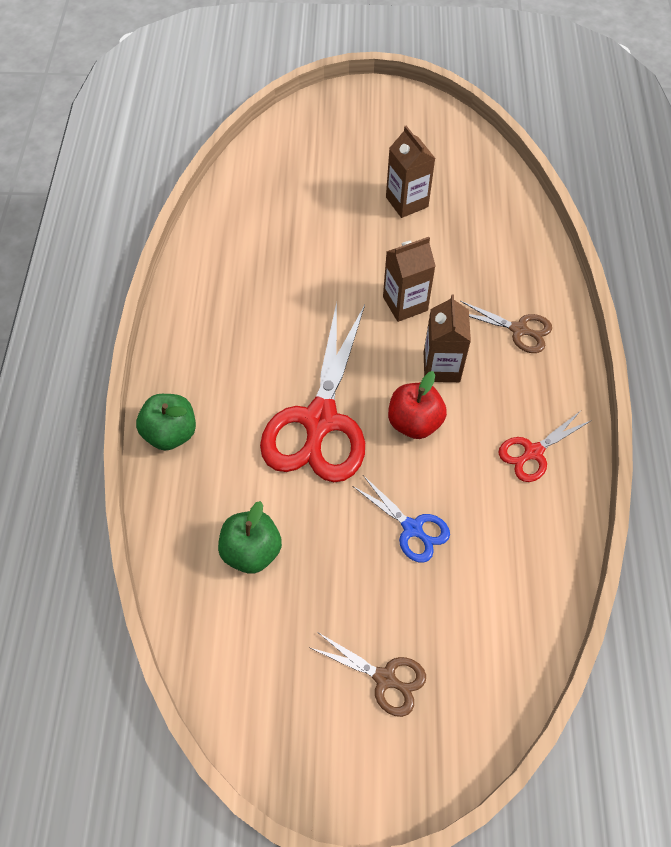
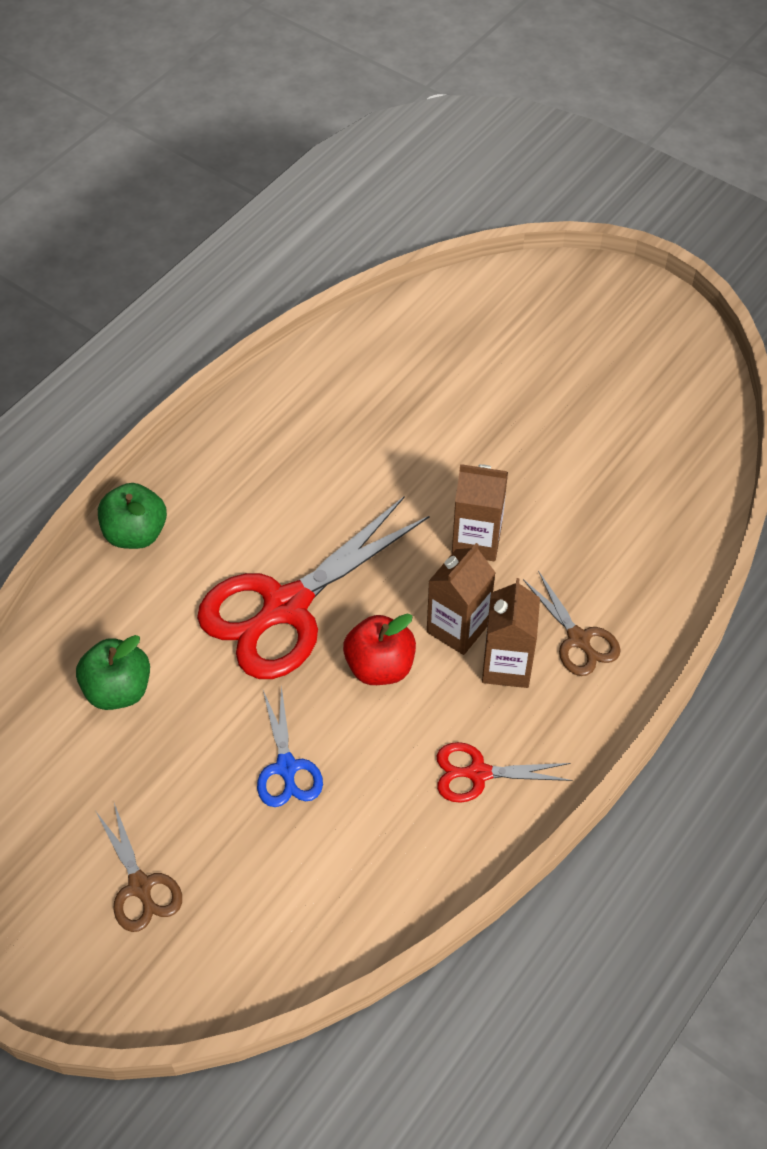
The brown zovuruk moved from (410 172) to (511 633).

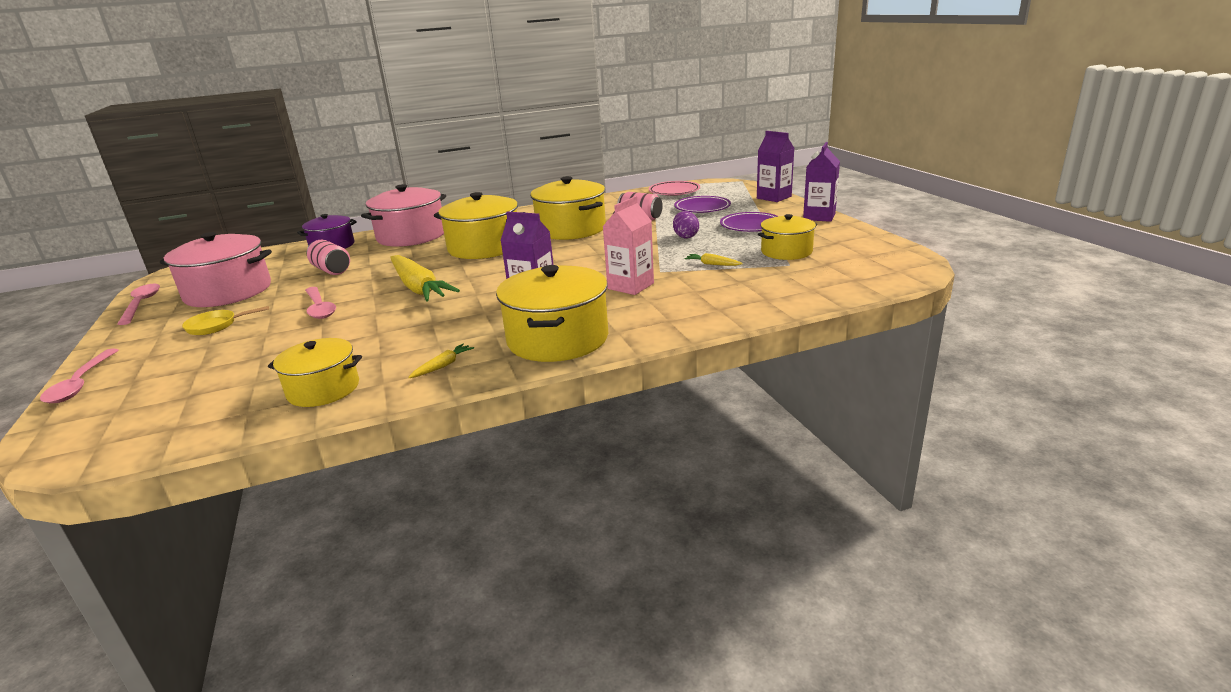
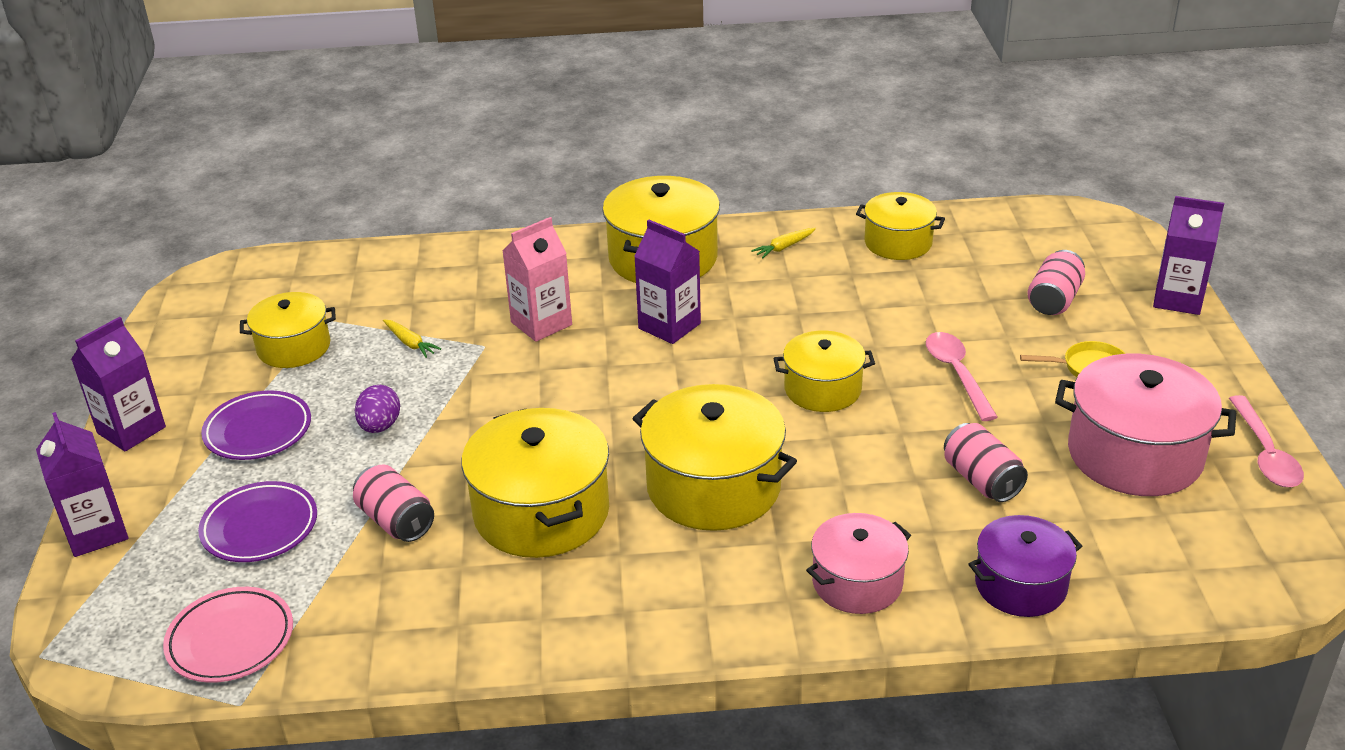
The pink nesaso at (403 215) changed to 0.62 times the size.
The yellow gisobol at (425 278) was replaced by the yellow nesaso at (824 371).
The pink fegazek at (79 376) was replaced by the purple zovuruk at (1188 255).
The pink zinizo at (1056 282) appeared.

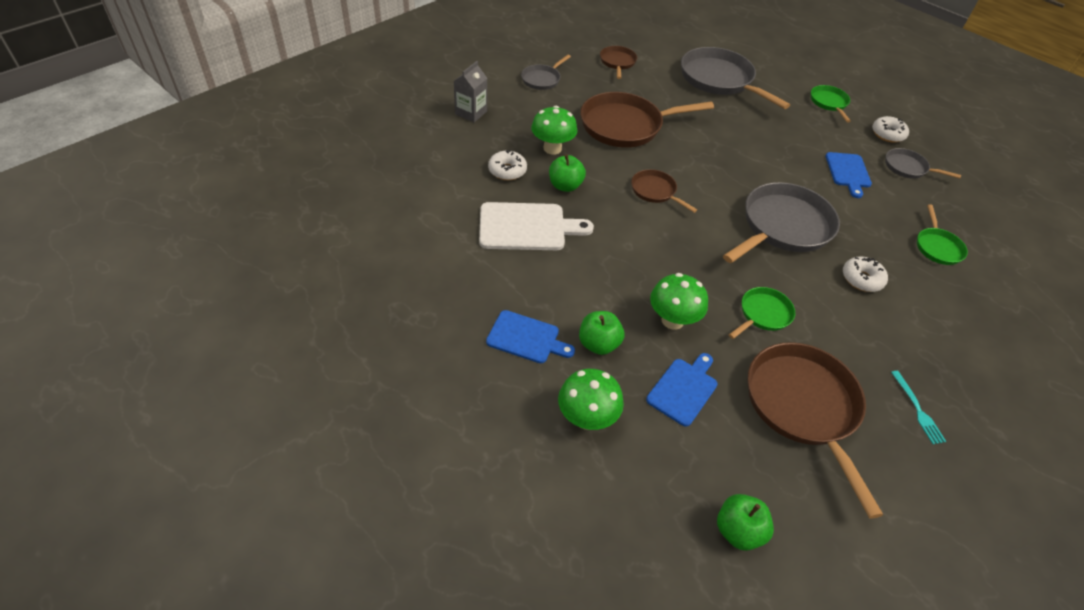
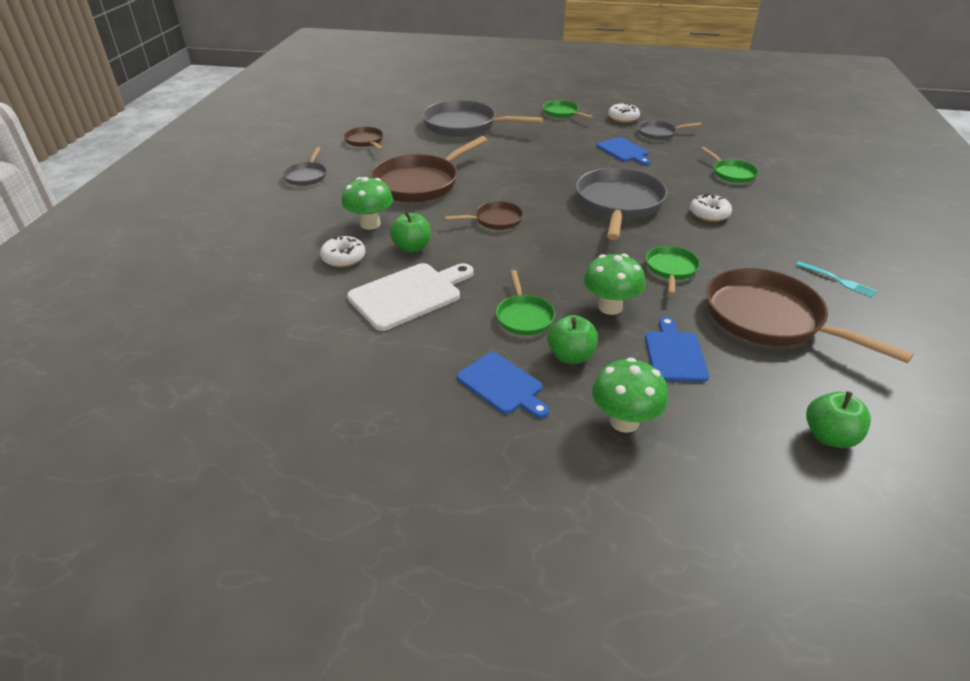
The grey zovuruk at (470 91) disappeared.
The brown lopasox at (664 191) turned 150 degrees clockwise.
The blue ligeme at (530 336) turned 60 degrees clockwise.
The green lopasox at (525 302) appeared.

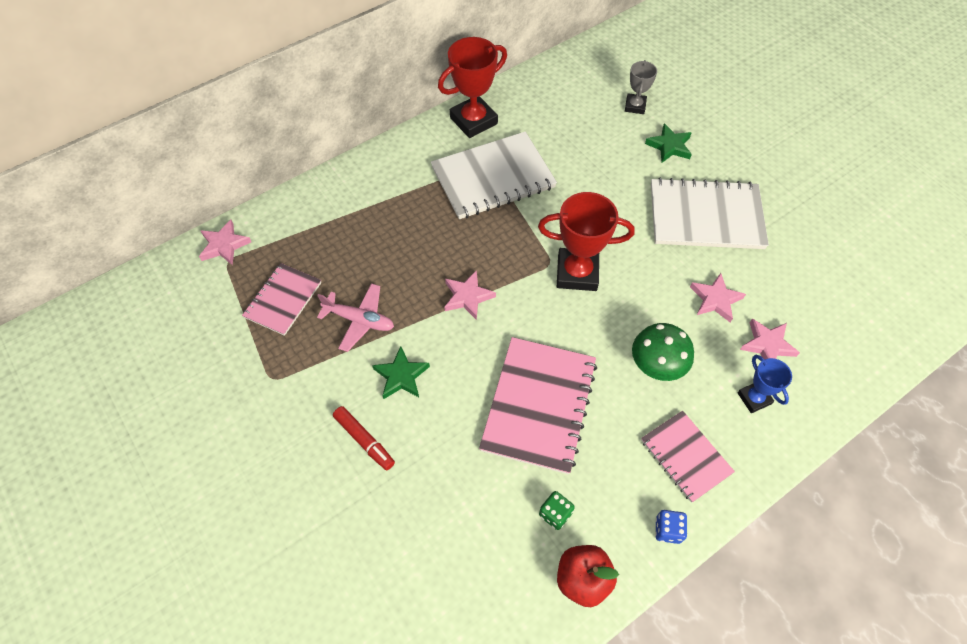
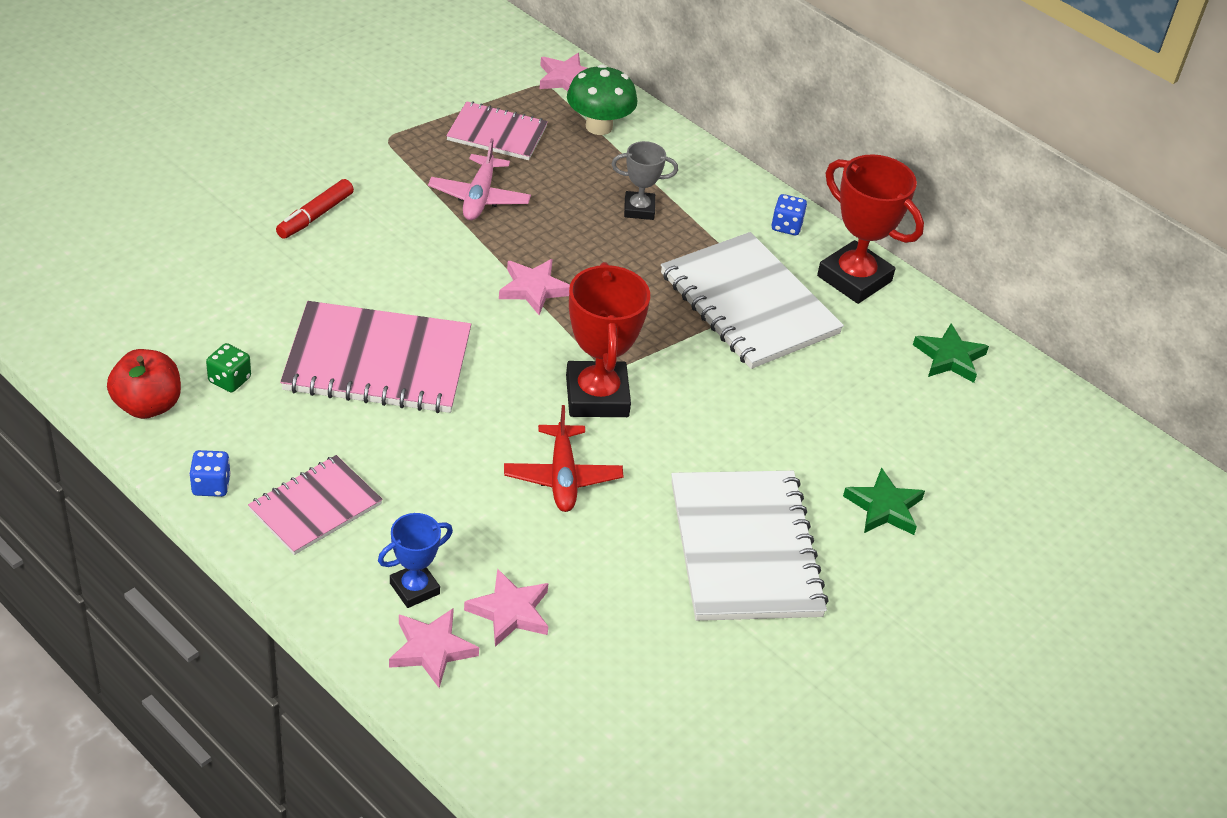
The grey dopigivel moved from (641 87) to (644 180).
The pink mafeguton moved from (718 297) to (434 648).
The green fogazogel moved from (663 352) to (602 99).
The green mafeguton moved from (401 372) to (951 353).
The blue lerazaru at (789 214) appeared.
The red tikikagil at (564 458) appeared.

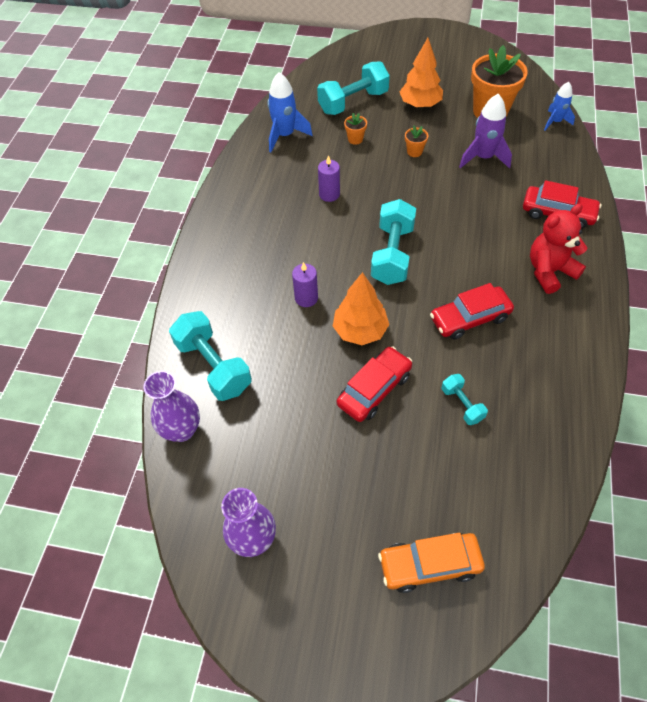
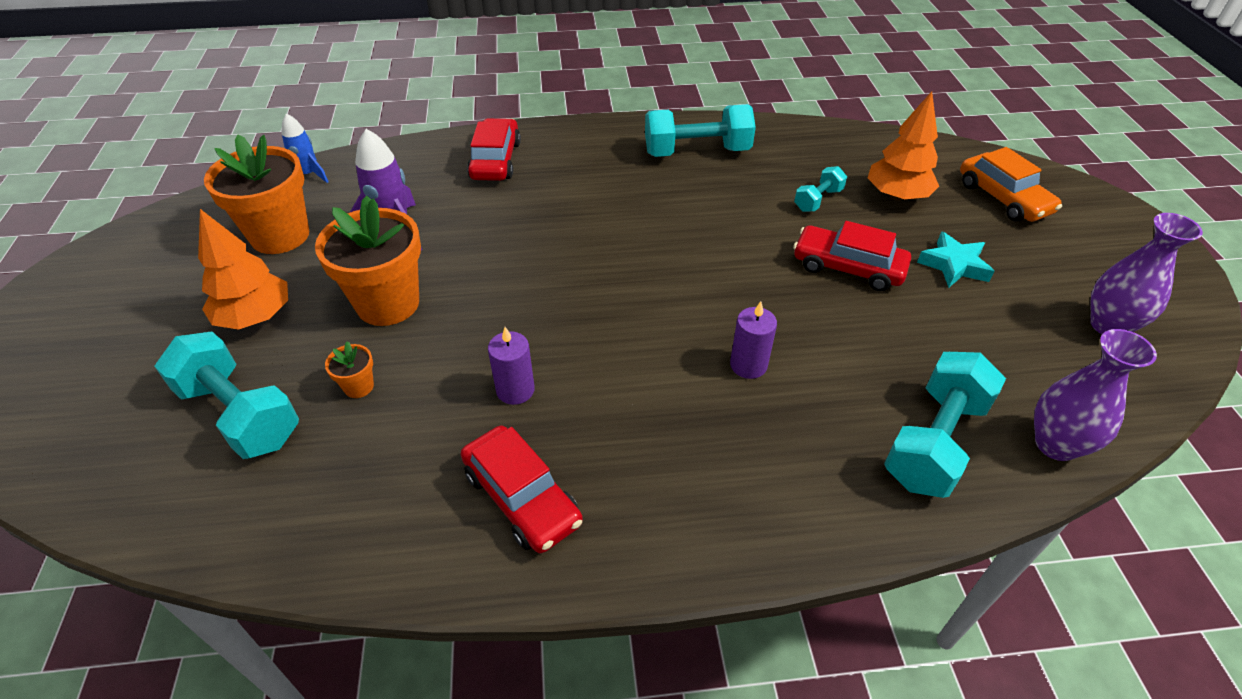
The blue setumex at (290 112) disappeared.
The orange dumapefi at (417 141) changed to 2.35 times the size.
The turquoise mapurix moved from (393 242) to (700 130).
The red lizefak at (559 249) disappeared.
The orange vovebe moved from (361 308) to (903 146).
The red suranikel moved from (472 311) to (522 489).
The turquoise mafeguton at (955 259) appeared.

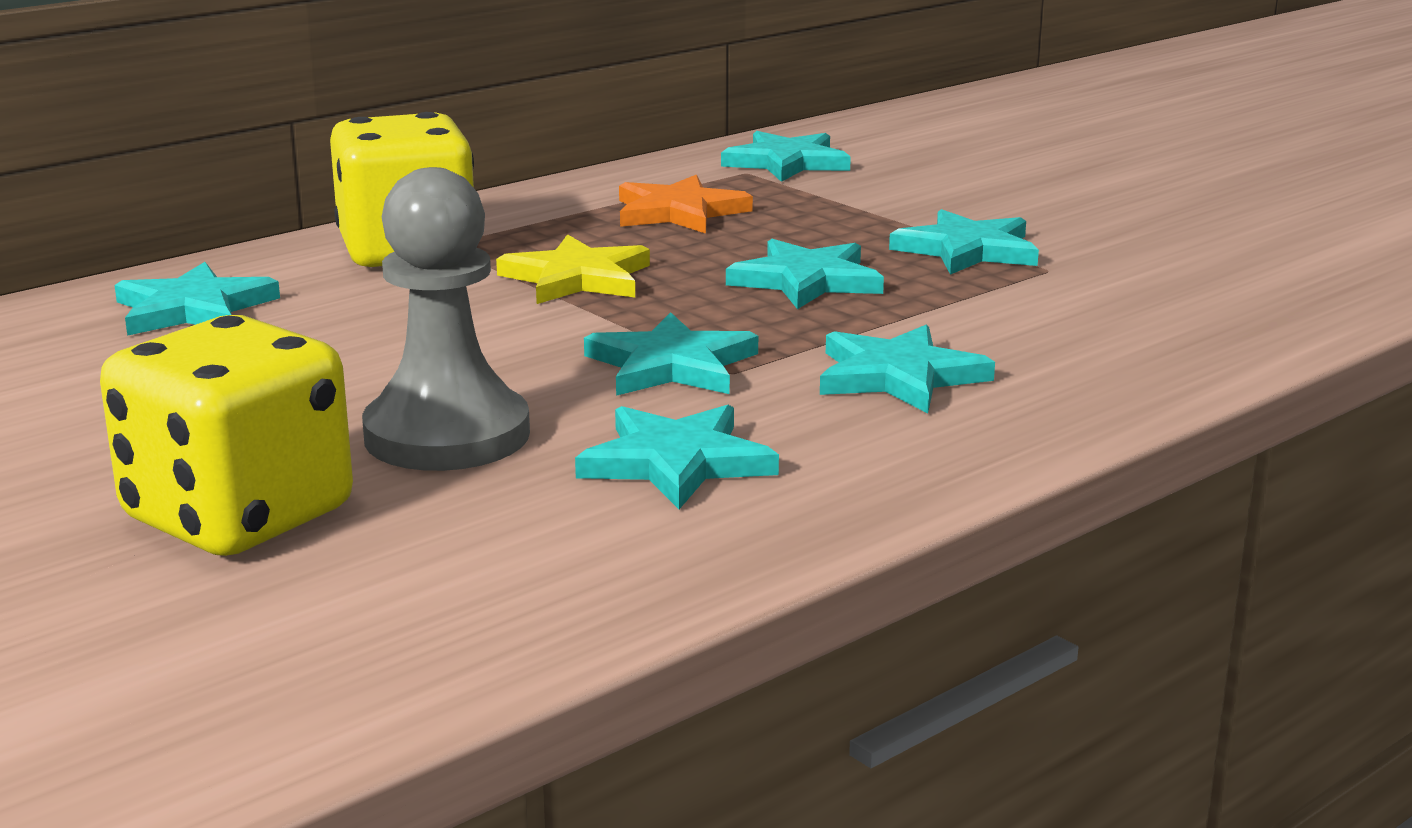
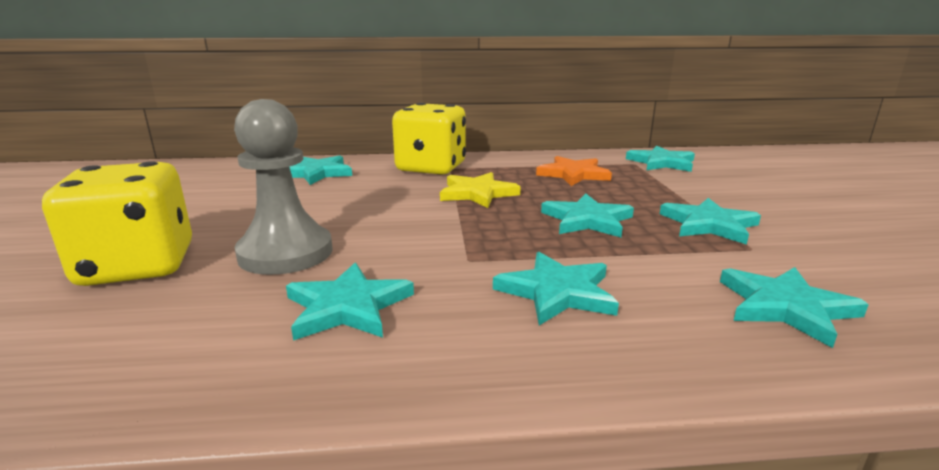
The turquoise mafeguton moved from (671 354) to (794 307).

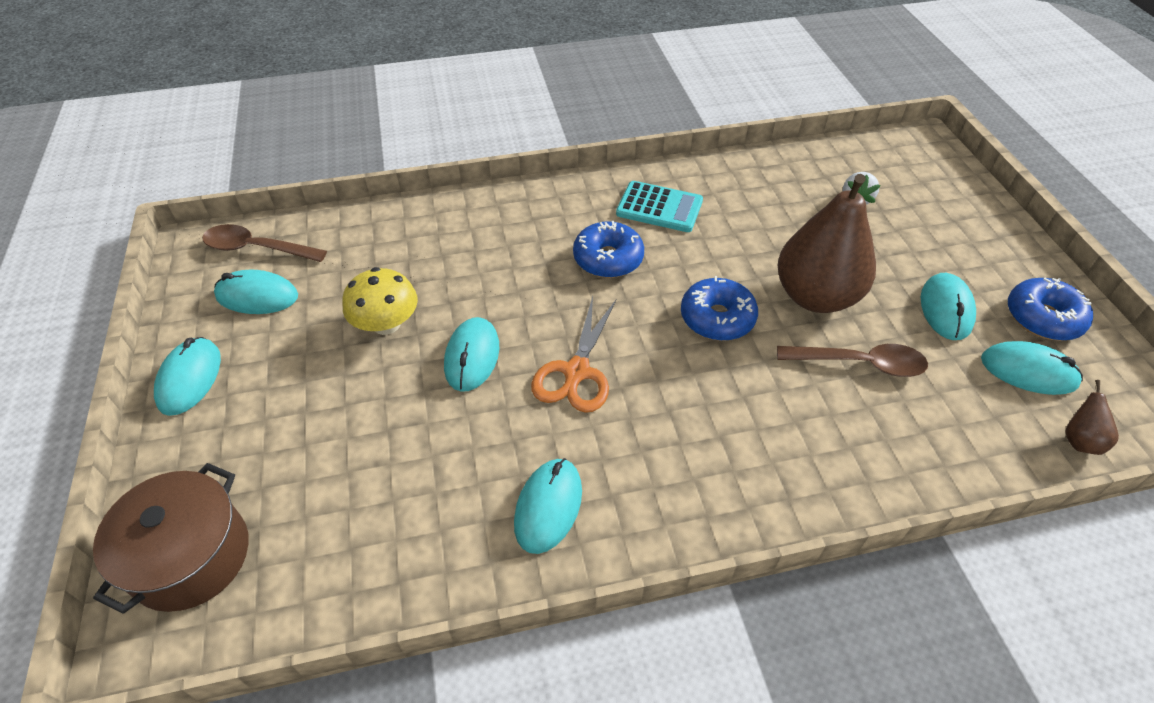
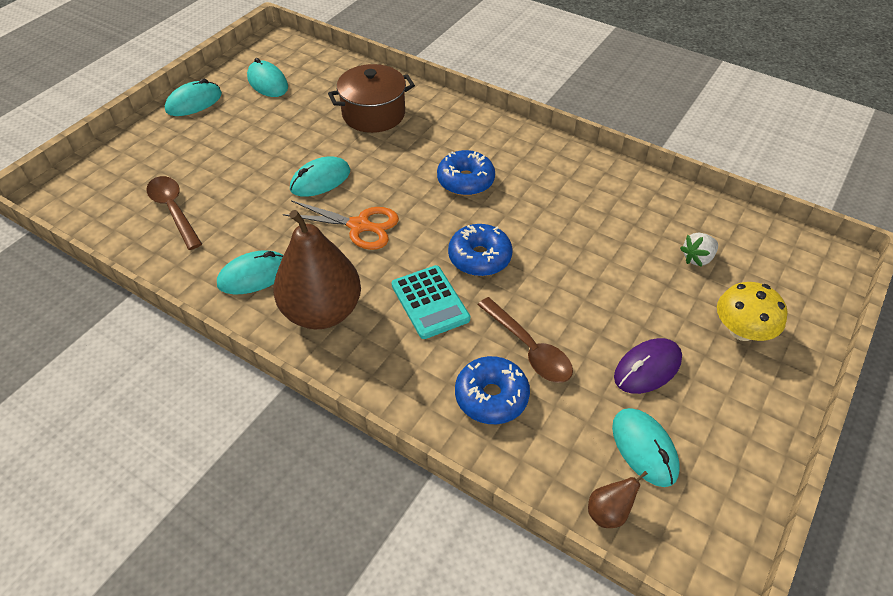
The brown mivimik moved from (826 243) to (317 269).
The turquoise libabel moved from (659 206) to (431 302).
The brown fegazek moved from (264 243) to (174 213).
The yellow fogazogel moved from (380 301) to (752 311).
The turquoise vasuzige at (948 306) became the purple vasuzige at (648 366).
The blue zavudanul moved from (1050 309) to (492 390).
The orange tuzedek at (573 355) turned 135 degrees counterclockwise.
The brown nesaso moved from (171 538) to (371 98).

